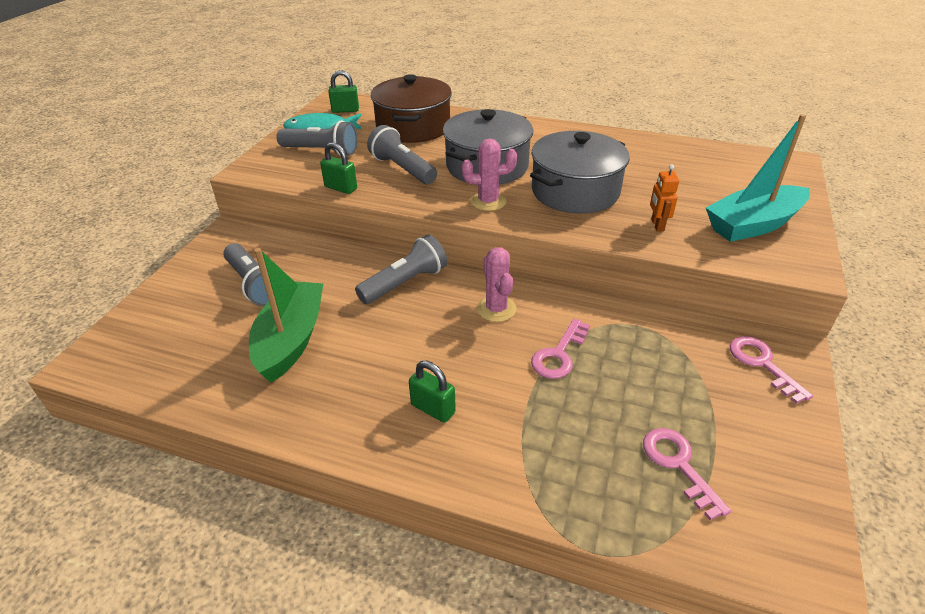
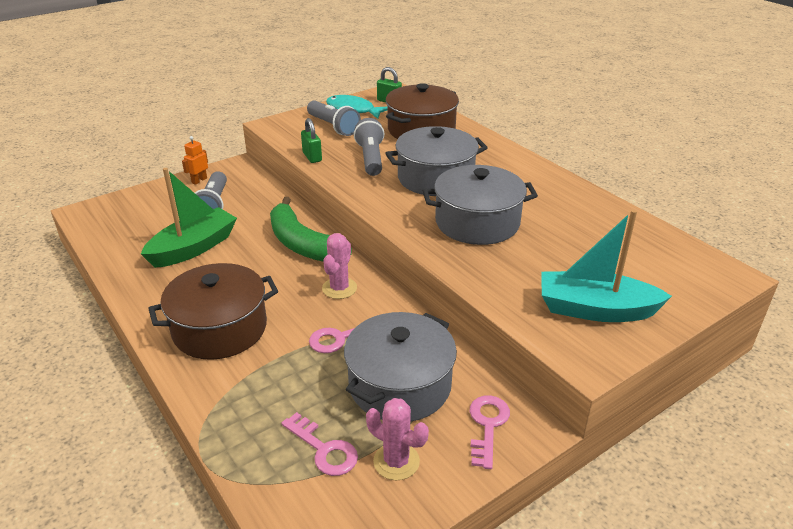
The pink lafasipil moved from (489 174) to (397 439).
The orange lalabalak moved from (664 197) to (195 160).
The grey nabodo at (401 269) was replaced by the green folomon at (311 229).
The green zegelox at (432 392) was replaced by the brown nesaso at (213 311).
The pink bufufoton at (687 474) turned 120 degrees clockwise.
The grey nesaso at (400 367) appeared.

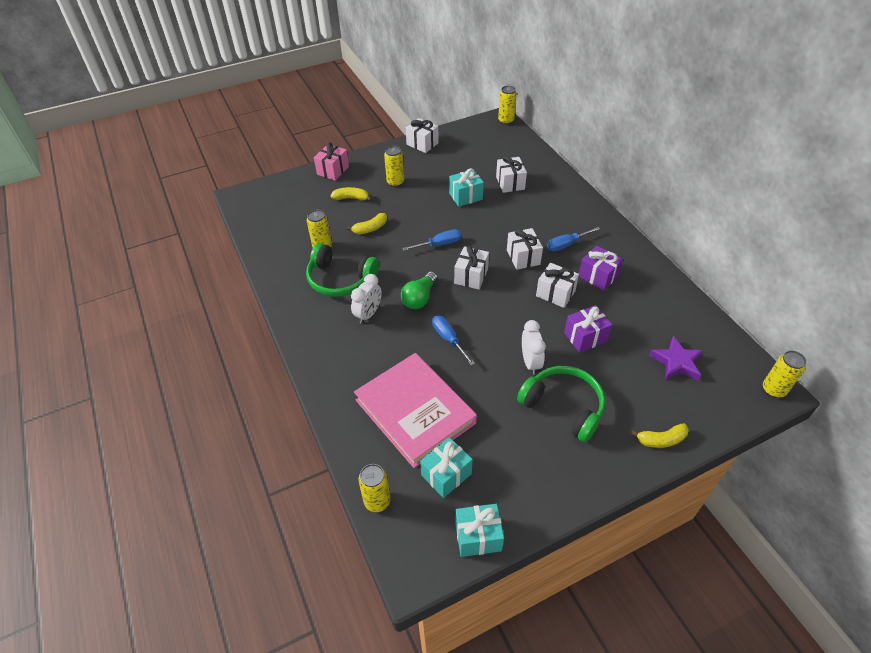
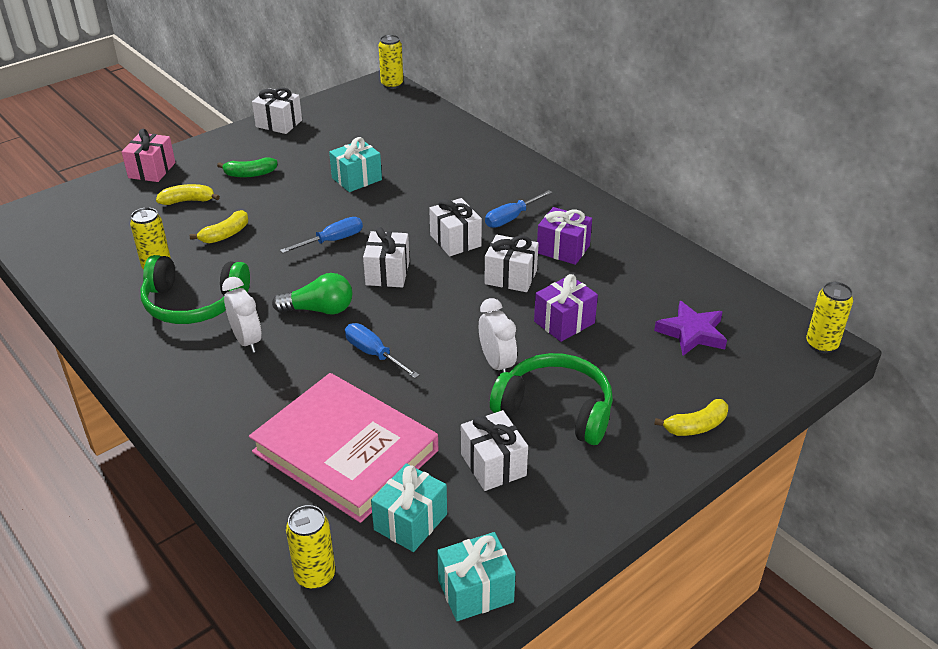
The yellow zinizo at (394 166) was replaced by the green folomon at (247 167).
The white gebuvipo moved from (511 174) to (494 450).
The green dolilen at (419 290) turned 105 degrees counterclockwise.
The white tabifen at (366 299) turned 45 degrees counterclockwise.

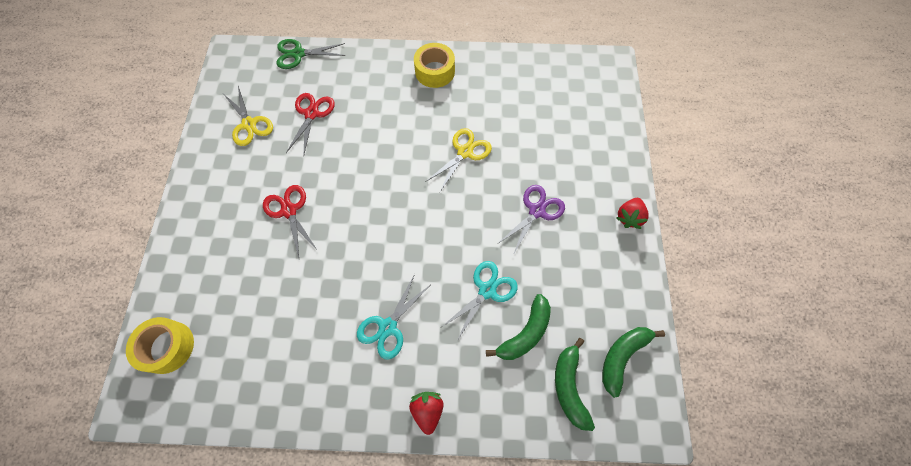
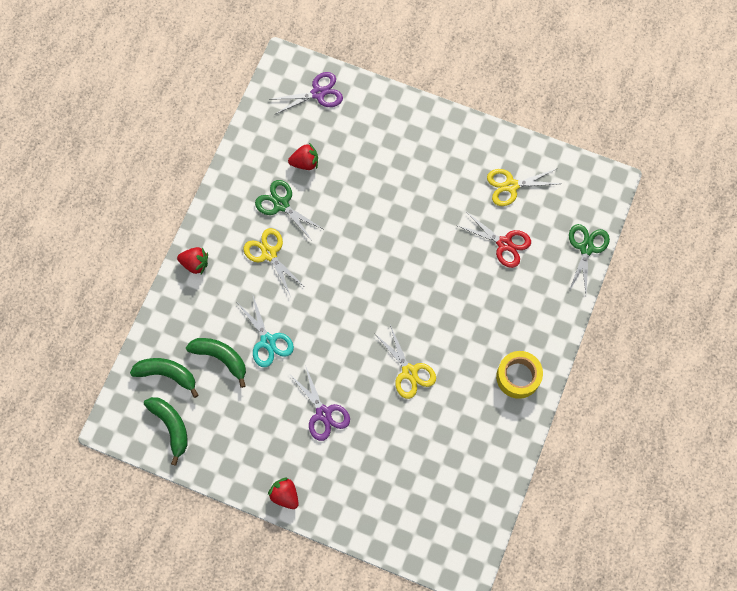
The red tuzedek at (290 221) disappeared.
The turquoise tuzedek at (393 317) became the yellow tuzedek at (274 262).
The green folomon at (518 327) turned 150 degrees clockwise.
The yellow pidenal at (160 345) was replaced by the purple tuzedek at (306 93).
The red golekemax at (303 156) appeared.
The green tuzedek at (289 210) appeared.

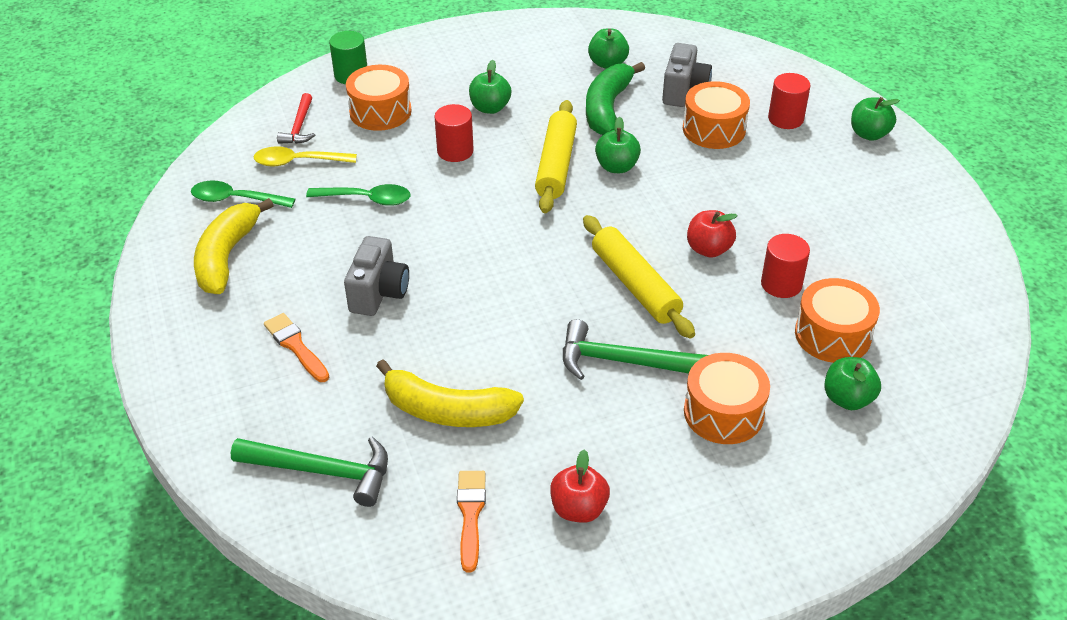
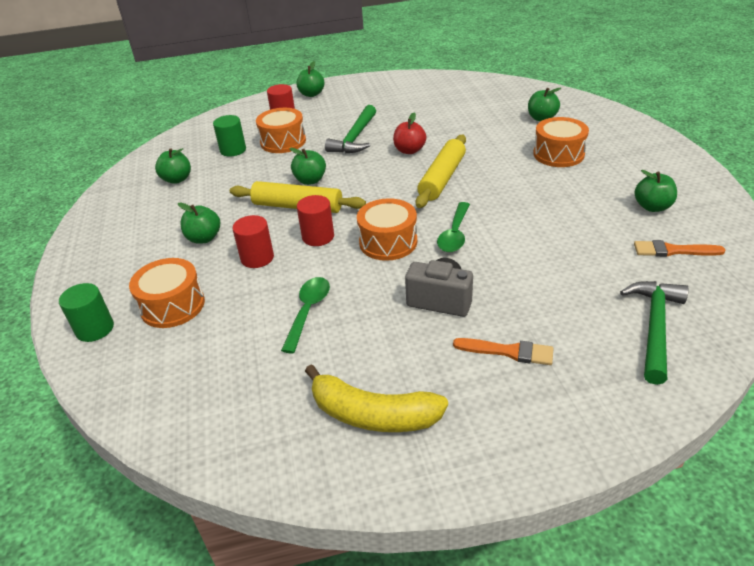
The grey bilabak at (687 75) was replaced by the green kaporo at (229 136).
The green folomon at (615 98) disappeared.
The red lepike at (296 118) disappeared.
The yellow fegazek at (305 156) disappeared.
The green fegazek moved from (243 194) to (453 227).
The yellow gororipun at (639 277) turned 45 degrees counterclockwise.
The red kaporo moved from (785 266) to (315 220).
The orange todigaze moved from (837 320) to (387 229).
The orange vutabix at (296 347) turned 135 degrees counterclockwise.
The green lepike moved from (635 349) to (350 129).
The yellow folomon at (450 393) disappeared.
The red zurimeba at (580 486) became the green zurimeba at (656 191).

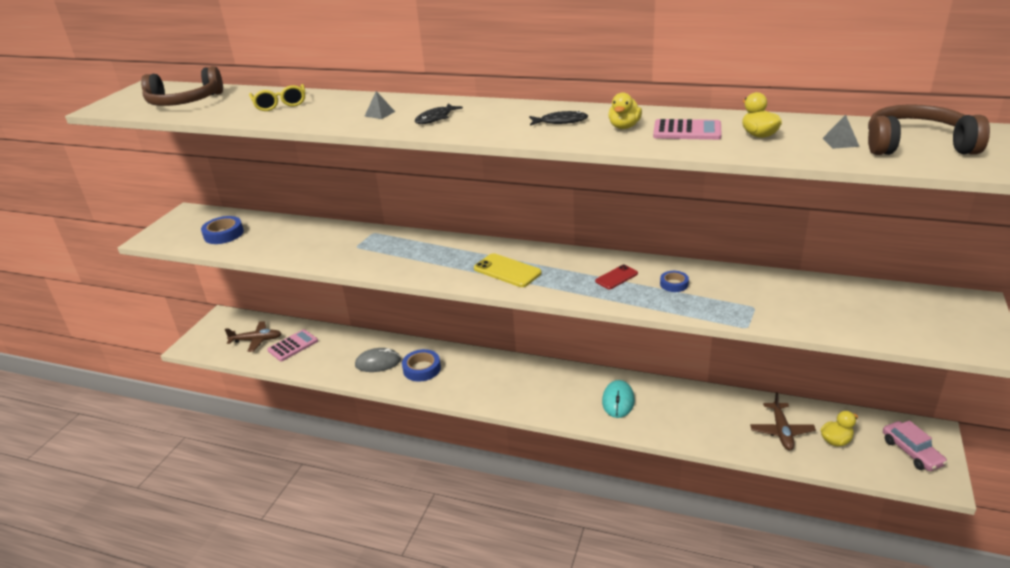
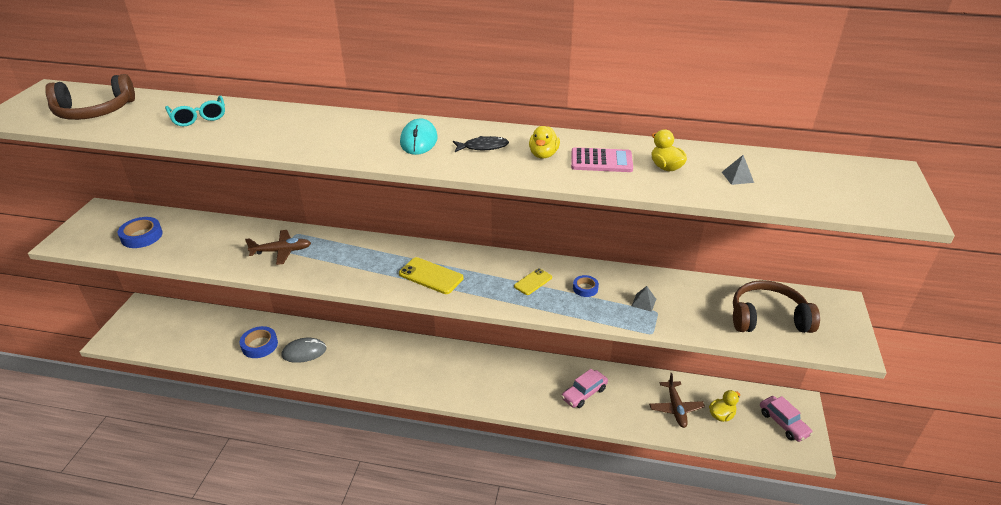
The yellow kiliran at (277 97) became the turquoise kiliran at (195 111).
The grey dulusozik moved from (379 105) to (644 299).
The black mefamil at (439 113) disappeared.
The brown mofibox moved from (929 129) to (776 306).
The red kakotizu at (616 277) became the yellow kakotizu at (533 281).
The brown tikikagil moved from (253 336) to (278 247).
The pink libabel at (292 345) disappeared.
The blue pidenal moved from (421 365) to (259 342).
The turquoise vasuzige moved from (618 399) to (419 136).
The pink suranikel at (584 388) appeared.

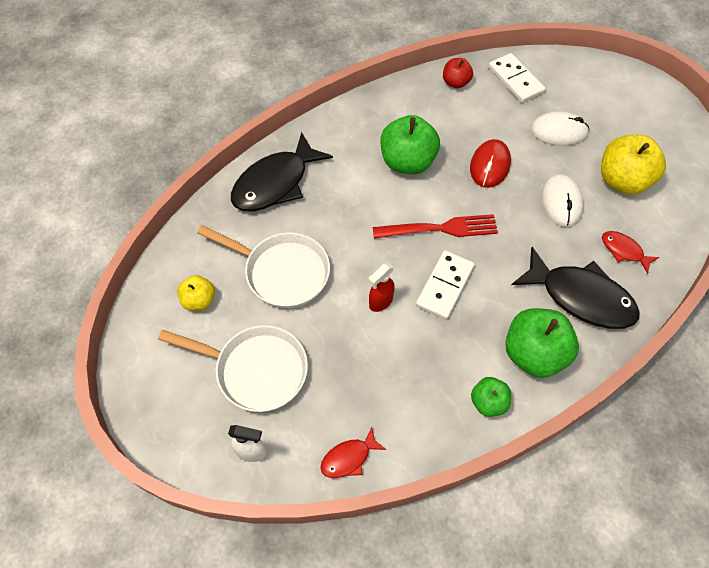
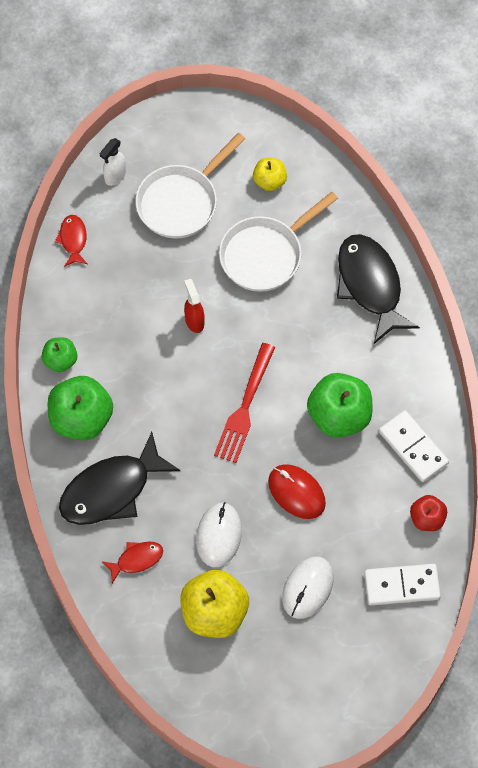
The white vasuzige at (562 200) turned 75 degrees clockwise.
The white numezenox moved from (445 285) to (414 446).

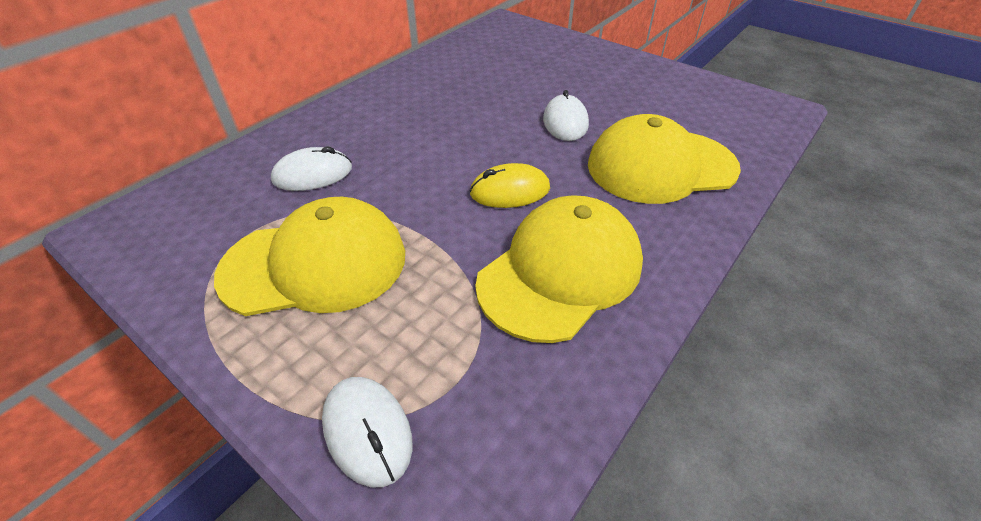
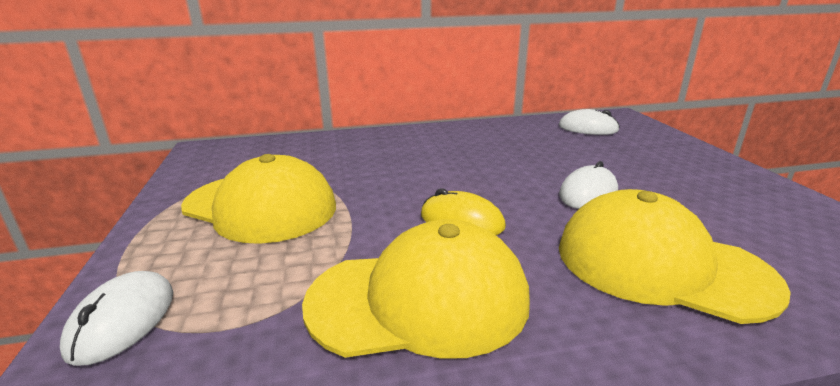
The white vasuzige moved from (311 169) to (589 122).

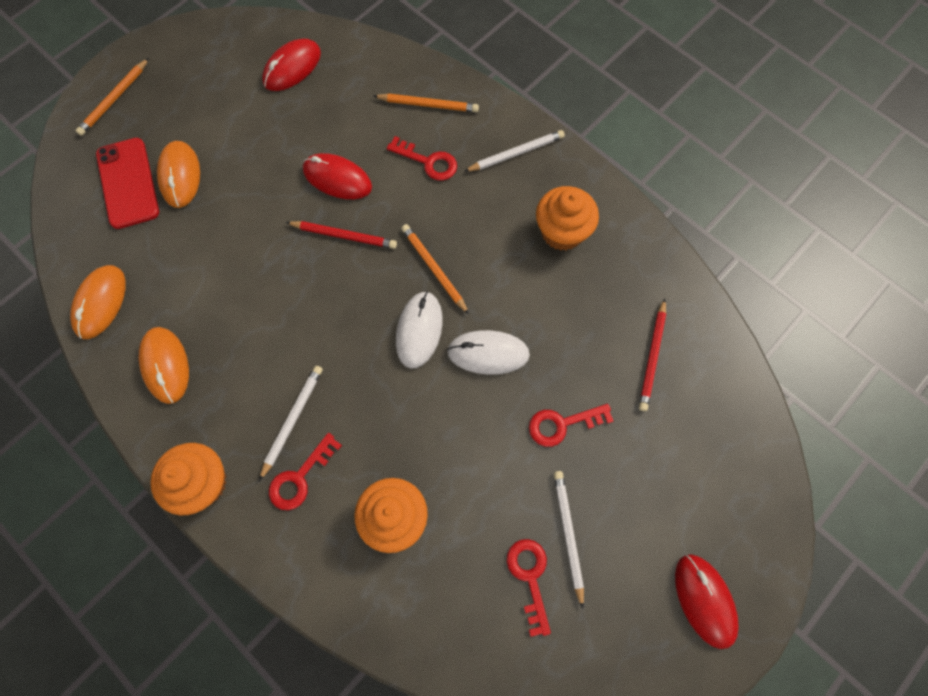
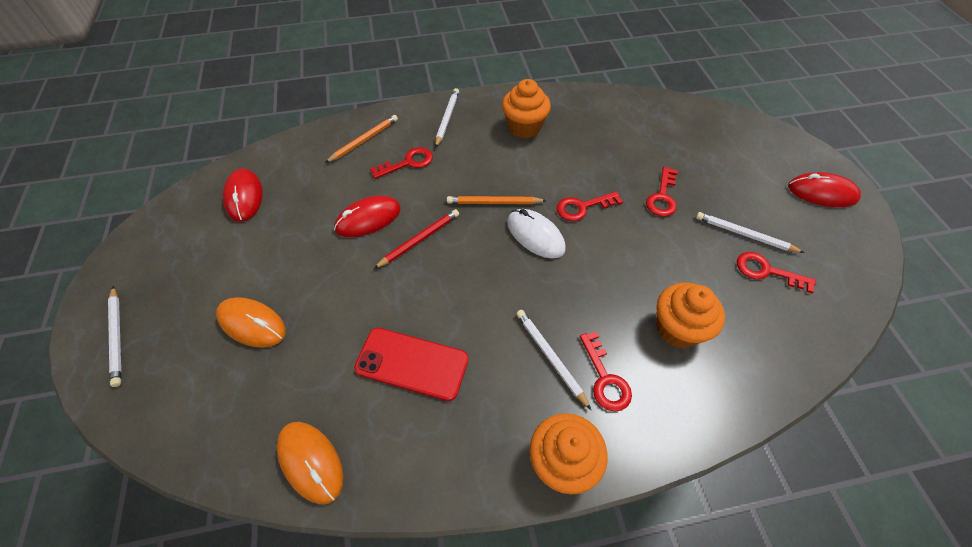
The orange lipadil at (112 97) became the white lipadil at (115 336).
The red kakotizu moved from (127 183) to (411 364).
The red lipadil at (652 354) disappeared.
The orange vasuzige at (164 365) disappeared.
The white vasuzige at (488 352) was replaced by the red bufufoton at (590 206).

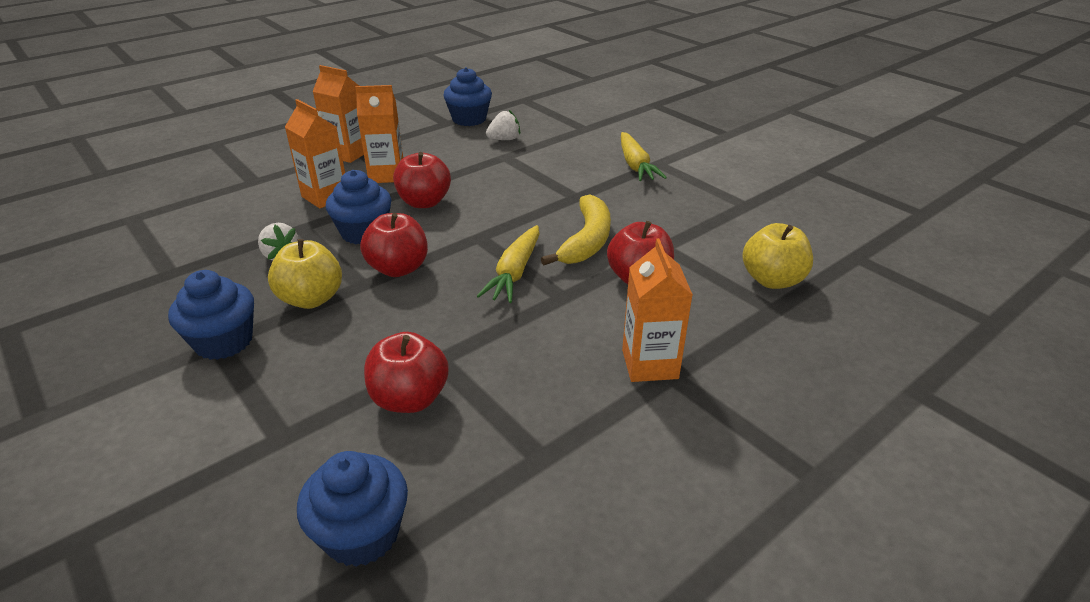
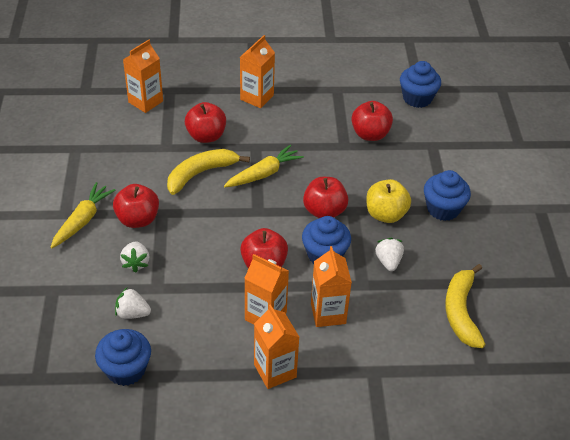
The yellow zurimeba at (777 256) was replaced by the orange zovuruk at (143 76).
The red zurimeba at (136 206) appeared.
The white golekemax at (135 257) appeared.
The yellow folomon at (465 306) appeared.

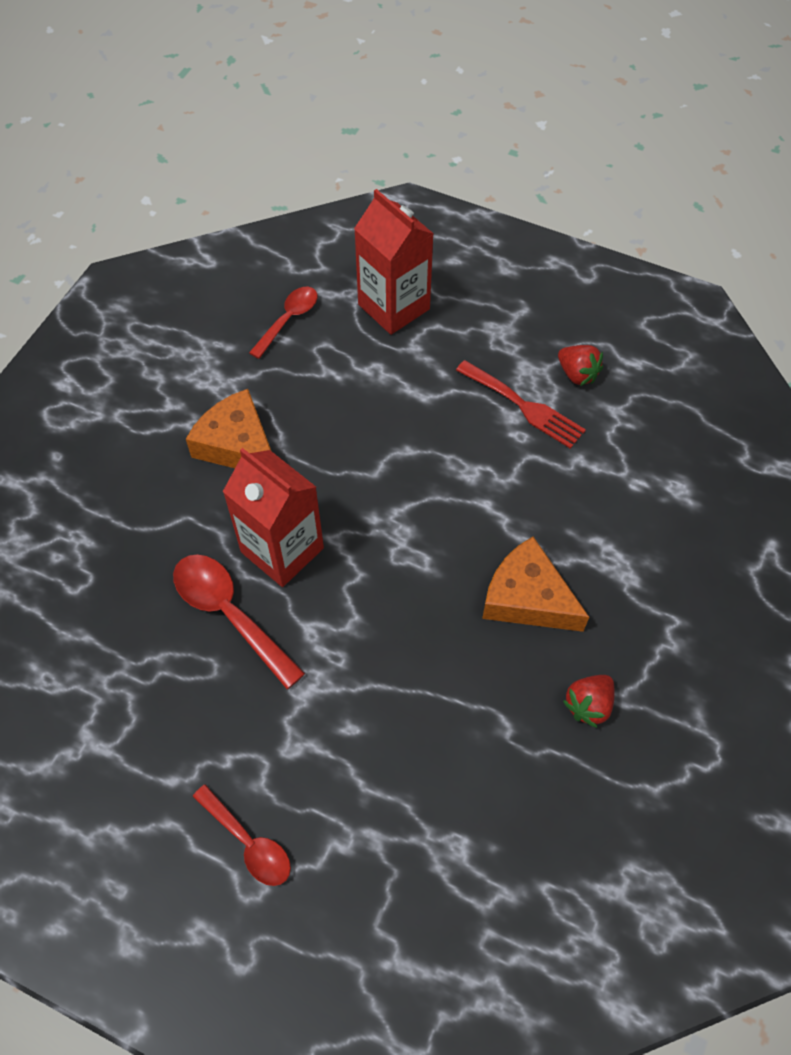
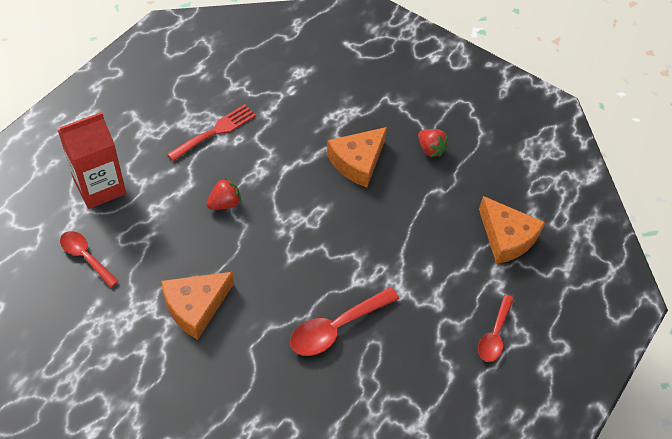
The red golekemax moved from (580 365) to (224 194).
The red zovuruk at (273 517) disappeared.
The red fegazek at (241 835) turned 150 degrees clockwise.
The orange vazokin at (512 230) appeared.

